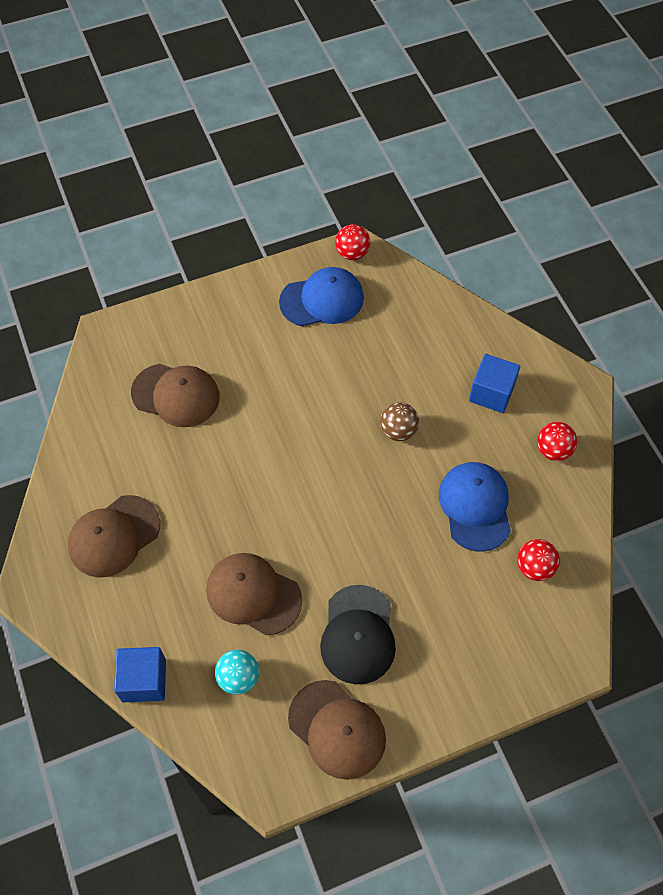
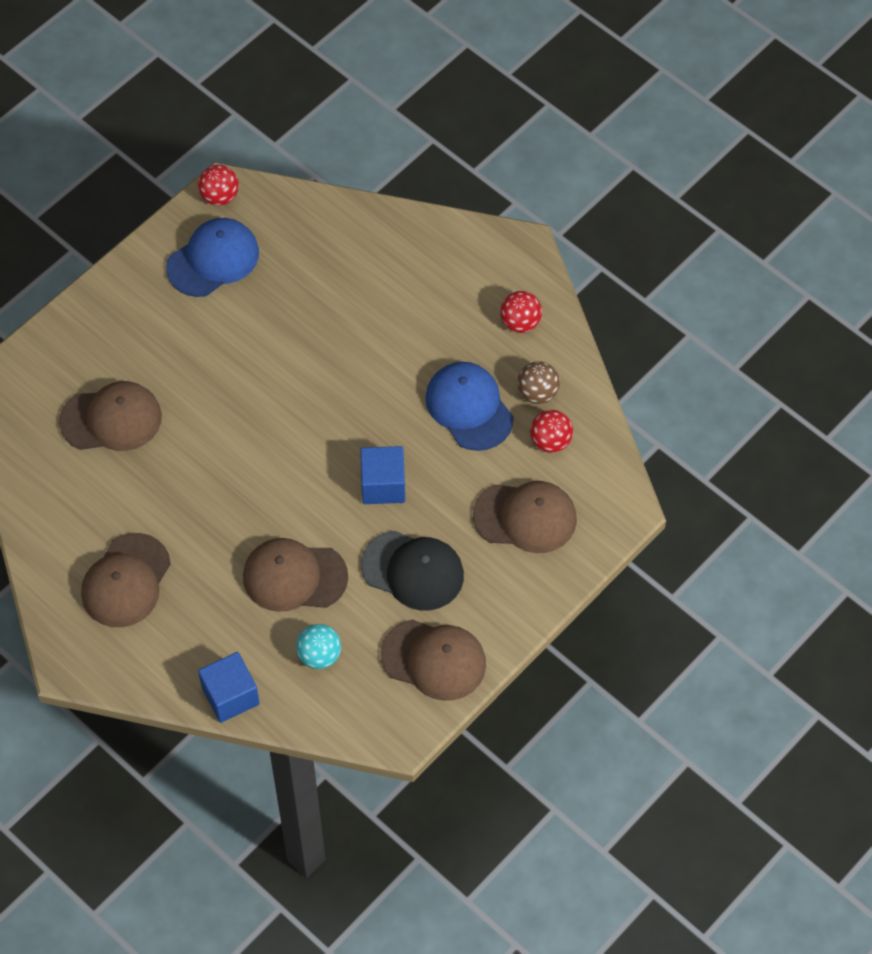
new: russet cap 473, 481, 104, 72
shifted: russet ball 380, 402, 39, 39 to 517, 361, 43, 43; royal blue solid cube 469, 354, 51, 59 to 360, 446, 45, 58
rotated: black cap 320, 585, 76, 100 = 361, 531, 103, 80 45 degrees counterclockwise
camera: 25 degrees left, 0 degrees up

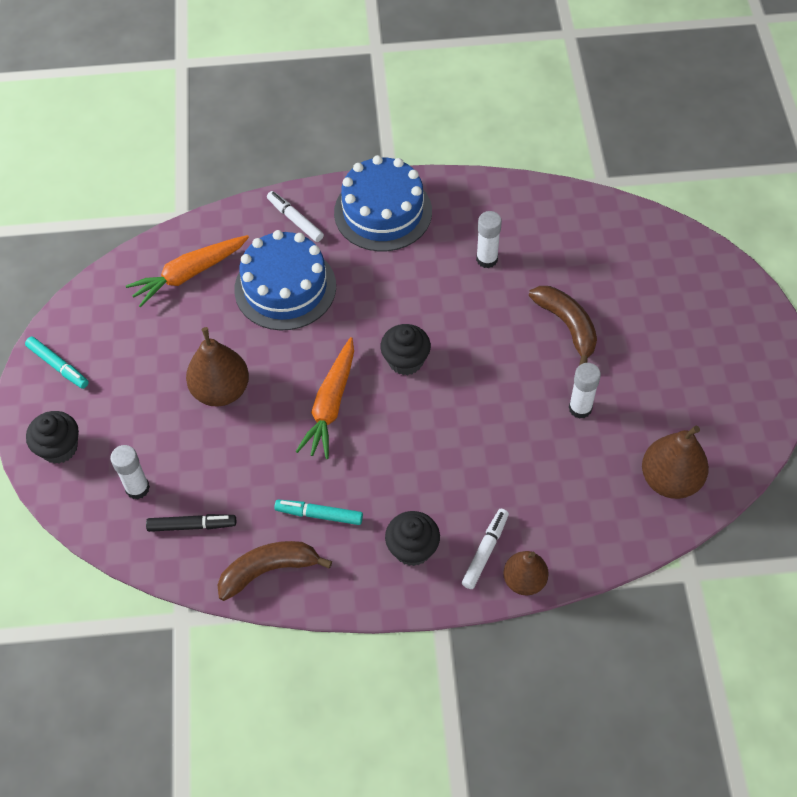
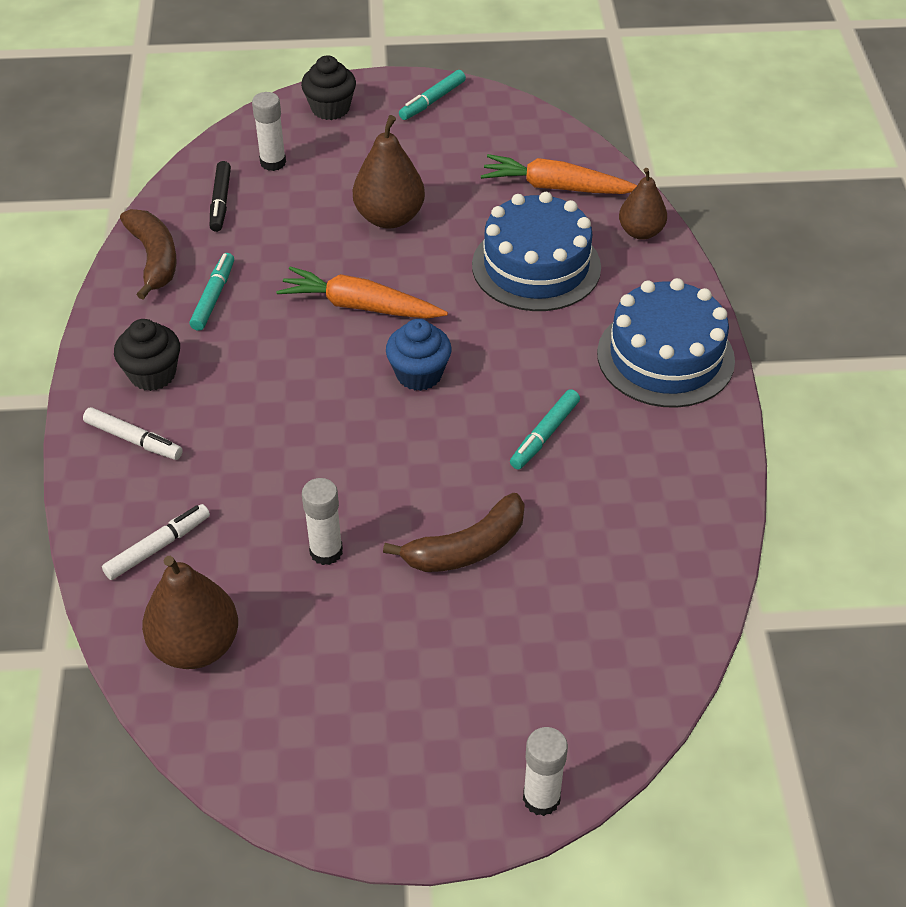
new: turquoise marker 510, 389, 70, 80
shifted: white marker 267, 191, 57, 51 to 102, 504, 108, 76; white glue stick 476, 211, 26, 57 to 523, 727, 45, 89; russet toy pear 503, 551, 46, 44 to 619, 168, 48, 72
repainted: black muffin 380, 324, 51, 51 to royal blue muffin 386, 319, 66, 72
rotated: orange-coloured toy carrot 126, 235, 123, 72 = 481, 154, 156, 40 45 degrees counterclockwise
camera: 90 degrees right, 10 degrees down

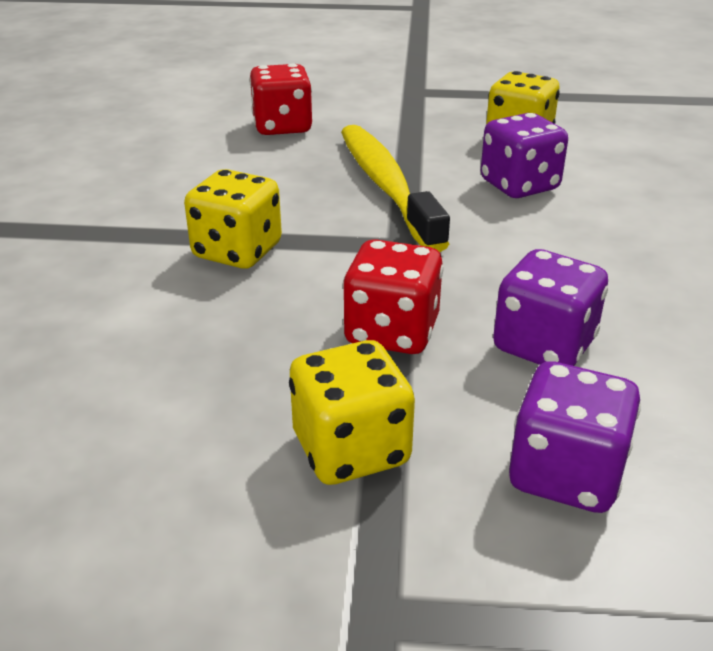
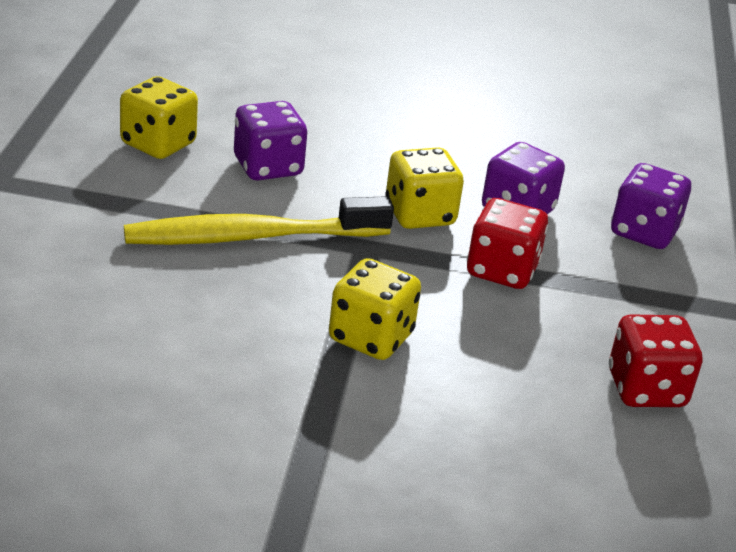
shifted: crimson game die 249, 63, 63, 72 to 609, 314, 93, 93; golden game die 289, 340, 126, 145 to 386, 147, 78, 82
camera: 90 degrees left, 0 degrees up

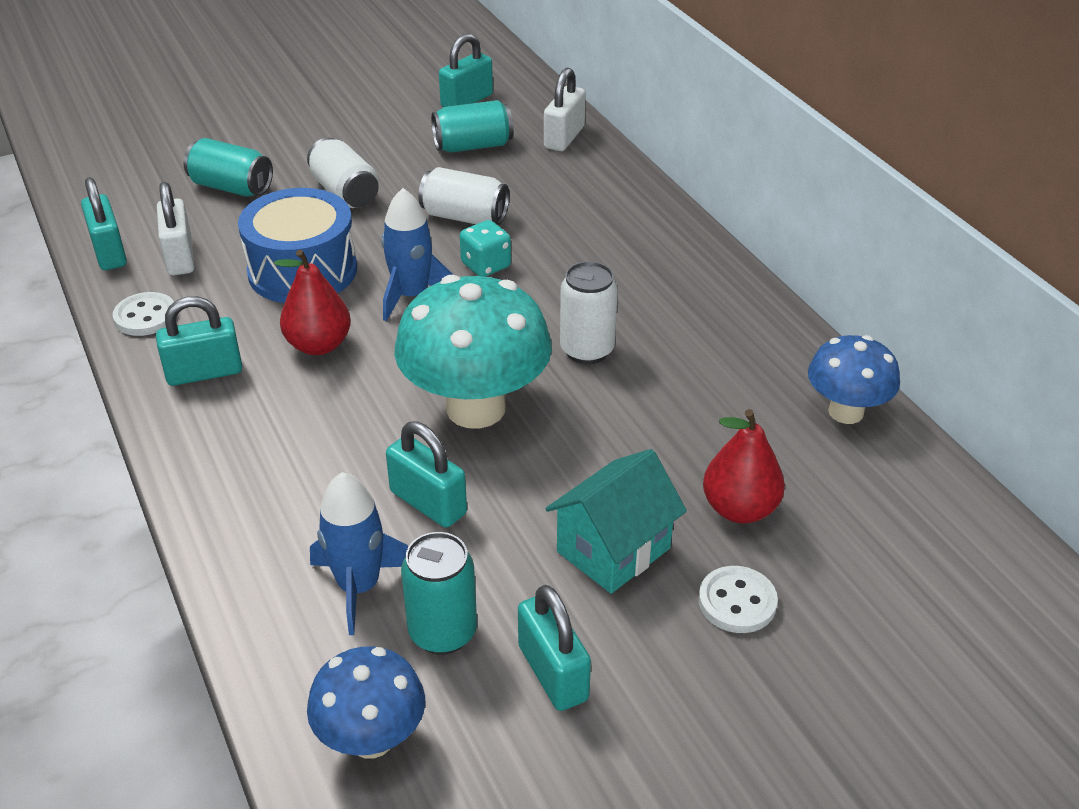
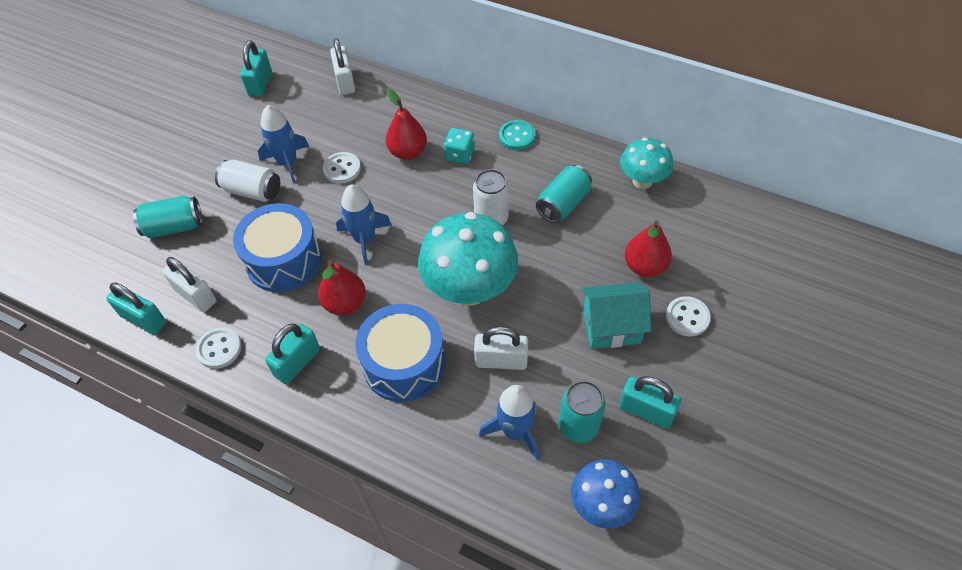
new: royal blue rocket 258, 105, 51, 79; royal blue drum 355, 304, 90, 98; crimson toy pear 386, 88, 41, 72; turquoise shirt button 499, 120, 37, 30
shifted: turquoise soda can 431, 100, 82, 53 to 536, 165, 56, 58; turquoise game die 460, 220, 51, 57 to 444, 128, 31, 36
swapped: white soda can 418, 167, 91, 58 to white shirt button 323, 152, 38, 32
repainted: turquoise lock 386, 421, 81, 107 to white lock 474, 327, 54, 43; royal blue toadstool 808, 335, 92, 89 to turquoise toadstool 620, 137, 53, 52
rotated: turquoise cottage 545, 449, 142, 145 = 581, 282, 70, 67 75 degrees clockwise
camera: 35 degrees left, 15 degrees up

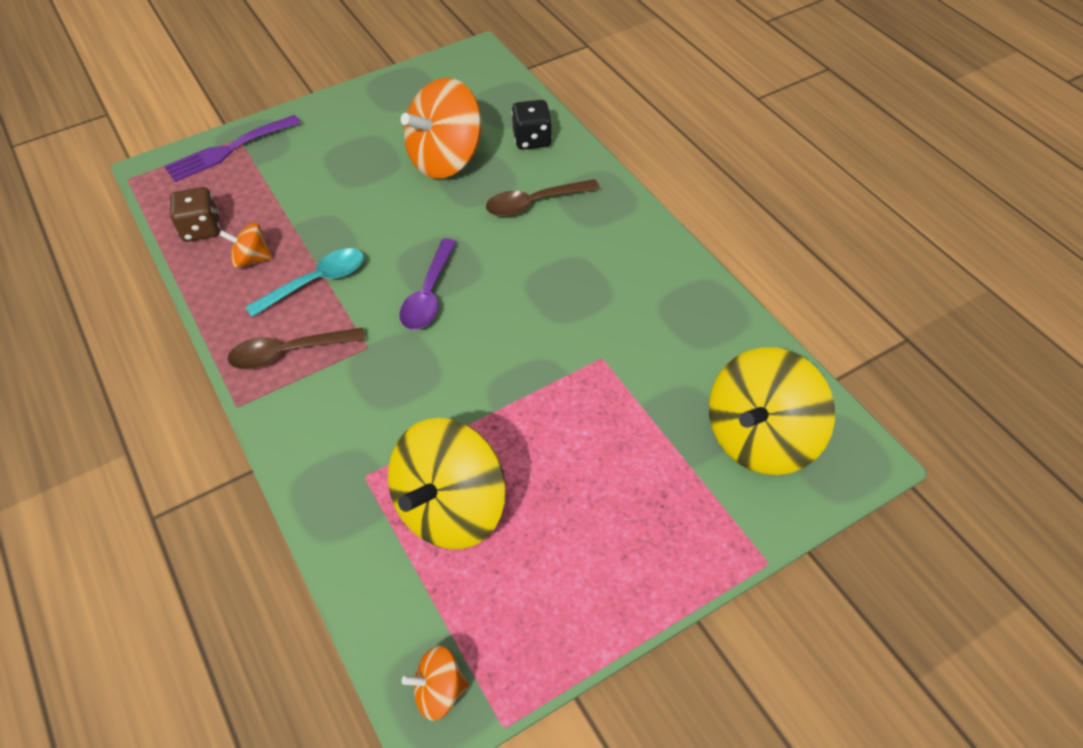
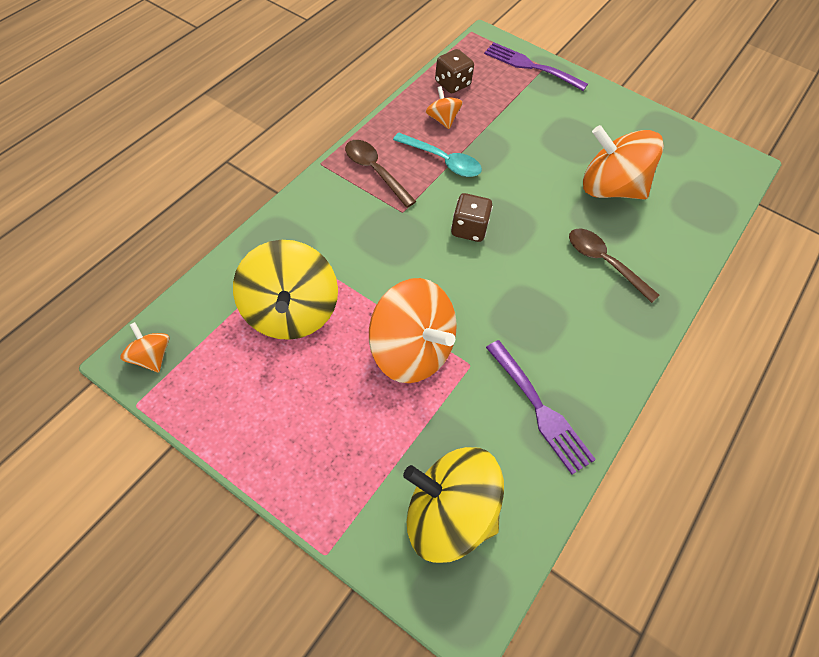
gone: black game die 511, 100, 41, 50
new: orange-coloured whirligig 369, 278, 88, 105; violet table fork 486, 340, 110, 135
swapped: violet spoon 399, 238, 58, 92 to russet game die 451, 193, 42, 49
rotated: golden whirligig 388, 418, 118, 131 = 233, 240, 105, 100 105 degrees counterclockwise
camera: 60 degrees right, 5 degrees up

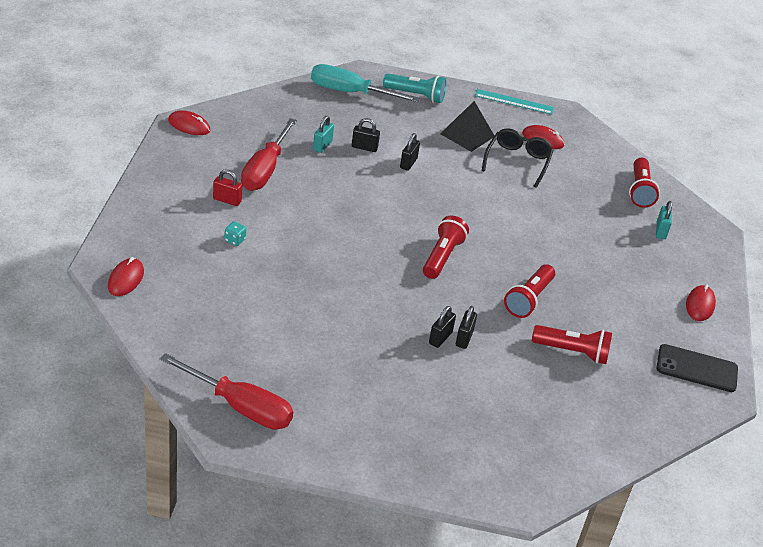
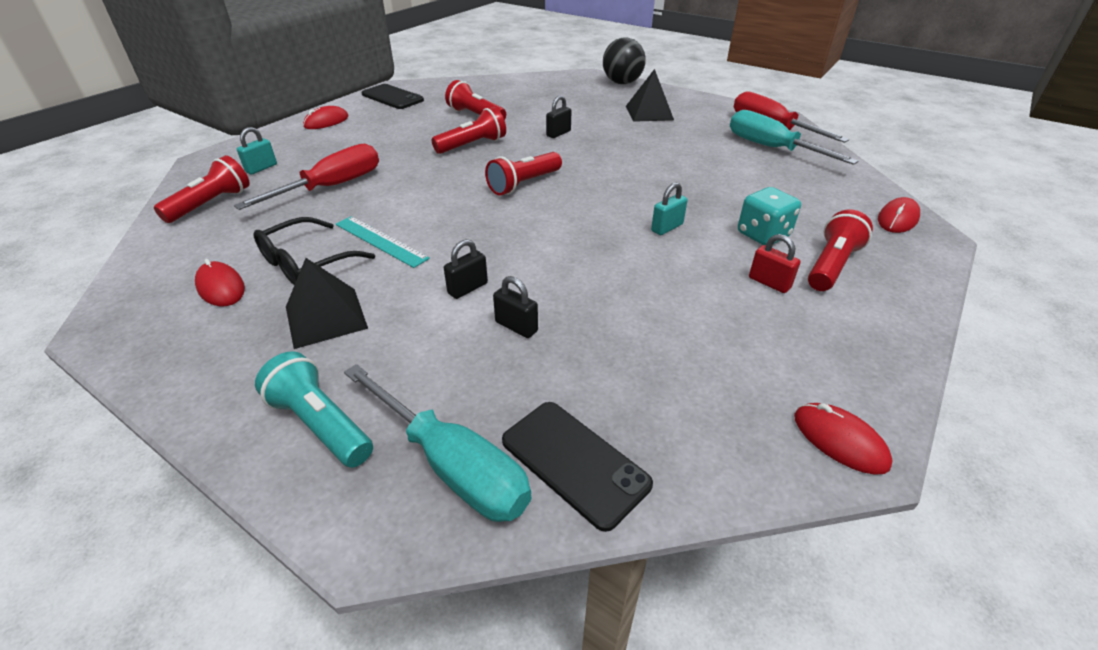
gone: black lock 429, 306, 27, 42
new: black smartphone 502, 402, 151, 130; black ball 603, 37, 43, 47; black solid pyramid 626, 69, 48, 53; turquoise hand screwdriver 730, 110, 128, 55; crimson pocket torch 808, 210, 65, 81
shifted: crimson hand screwdriver 241, 118, 56, 73 to 234, 144, 145, 66; turquoise lock 313, 116, 21, 37 to 651, 182, 37, 53; turquoise measuring stick 475, 89, 79, 26 to 335, 216, 95, 52
scaled: turquoise game die 224, 221, 23, 25 = 738, 187, 63, 58 x1.92
camera: 150 degrees left, 0 degrees up

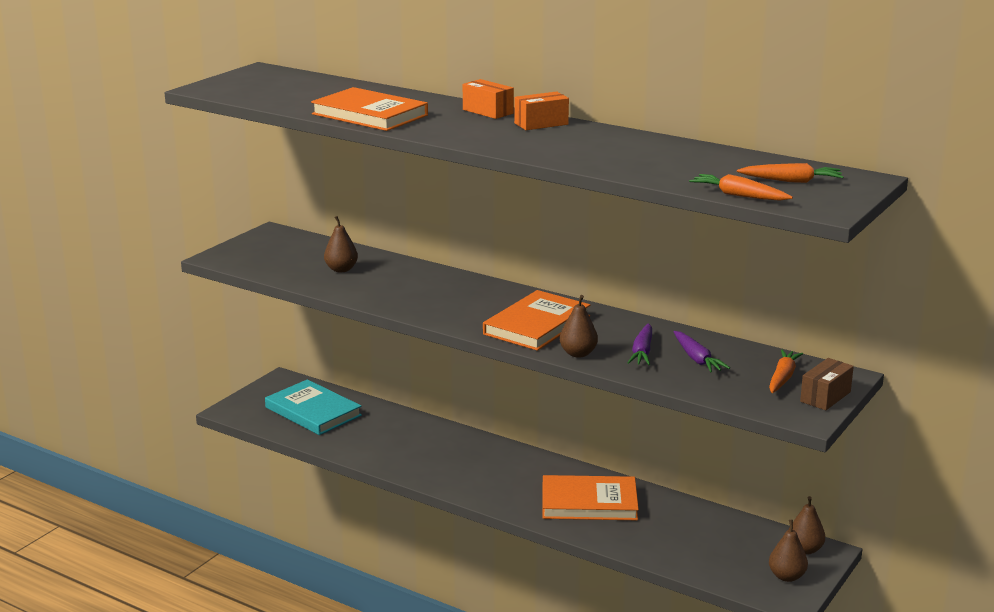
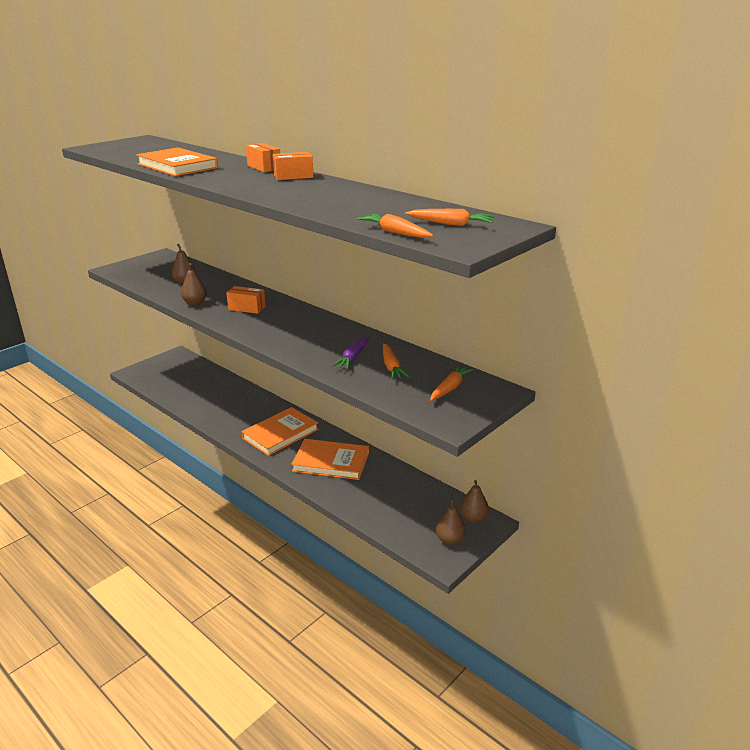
gone: turquoise hardcover 265, 379, 97, 56; russet parcel 800, 358, 54, 52
new: orange-coloured parcel 226, 286, 40, 28
shifted: orange-coloured hardcover 483, 290, 107, 61 to 241, 407, 78, 49; russet toy pear 560, 295, 38, 63 to 181, 263, 26, 43
repainted: violet toy carrot 674, 331, 56, 42 to orange-coloured toy carrot 383, 343, 26, 36
camera: 10 degrees right, 5 degrees up

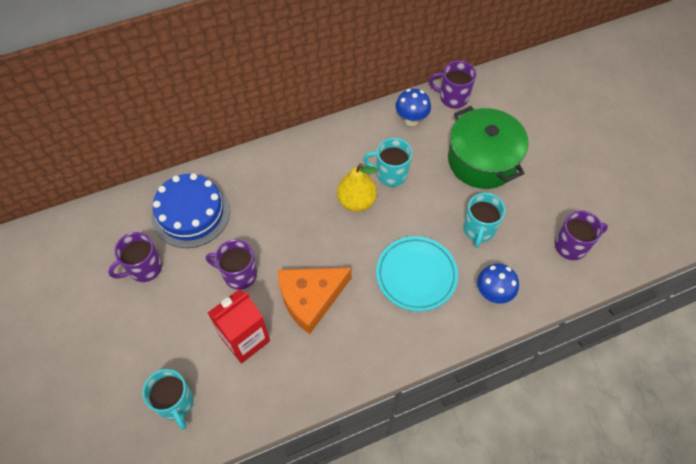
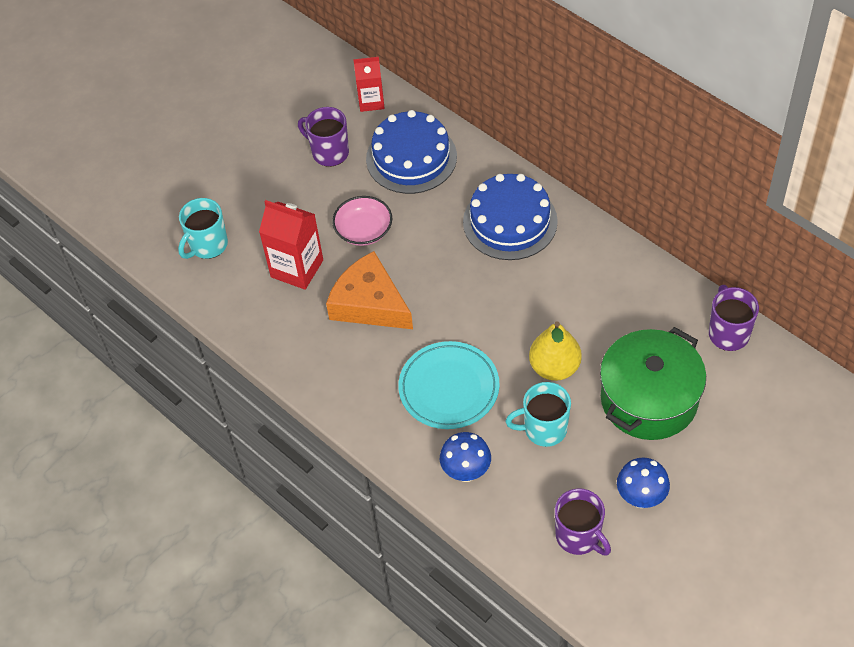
gone: turquoise coffee mug 363, 138, 49, 49
new: crimson carton 353, 57, 32, 55; royal blue layer cake 463, 174, 95, 86
shifted: golden toy pear 337, 163, 41, 49 to 529, 321, 53, 60; royal blue toadstool 395, 89, 36, 37 to 617, 458, 53, 50
swapped: violet coffee mug 206, 239, 51, 51 to pink serving bowl 332, 196, 60, 50
camera: 70 degrees right, 5 degrees down

